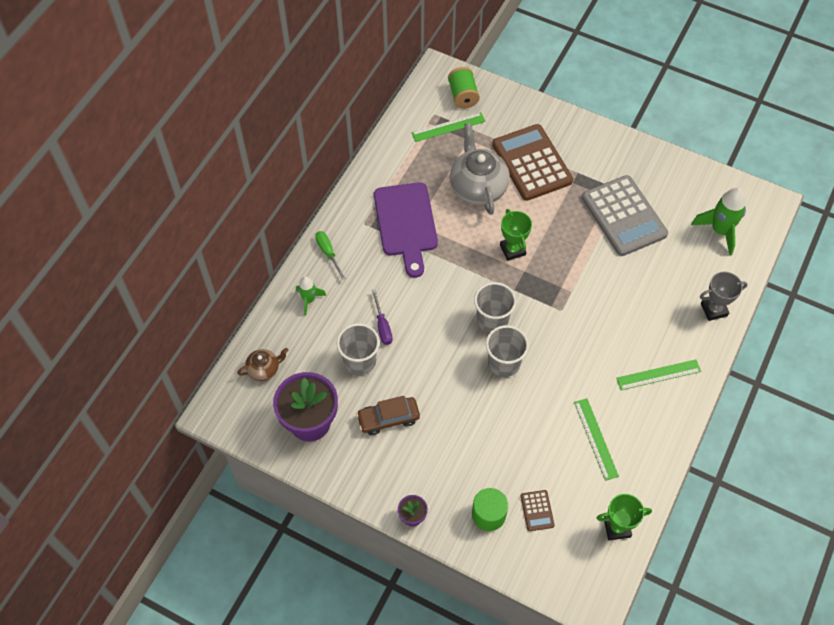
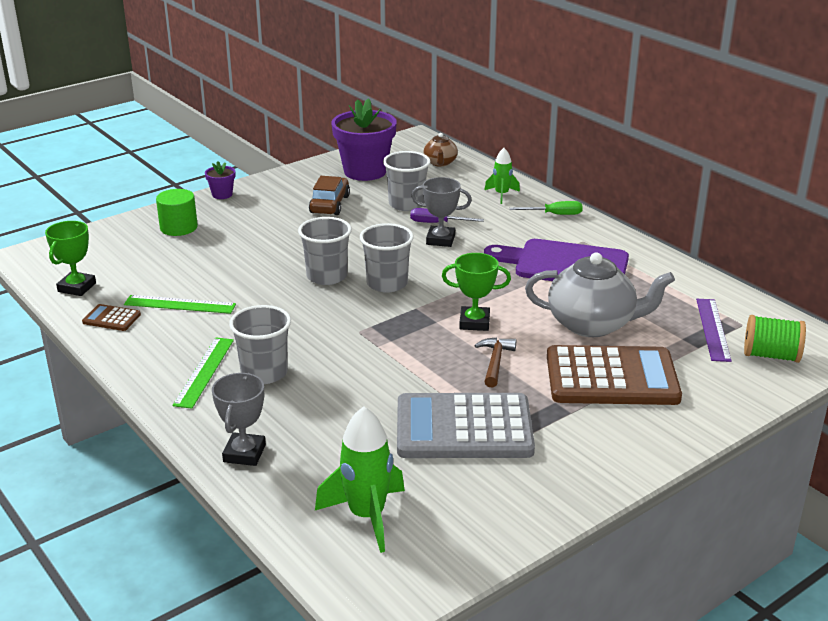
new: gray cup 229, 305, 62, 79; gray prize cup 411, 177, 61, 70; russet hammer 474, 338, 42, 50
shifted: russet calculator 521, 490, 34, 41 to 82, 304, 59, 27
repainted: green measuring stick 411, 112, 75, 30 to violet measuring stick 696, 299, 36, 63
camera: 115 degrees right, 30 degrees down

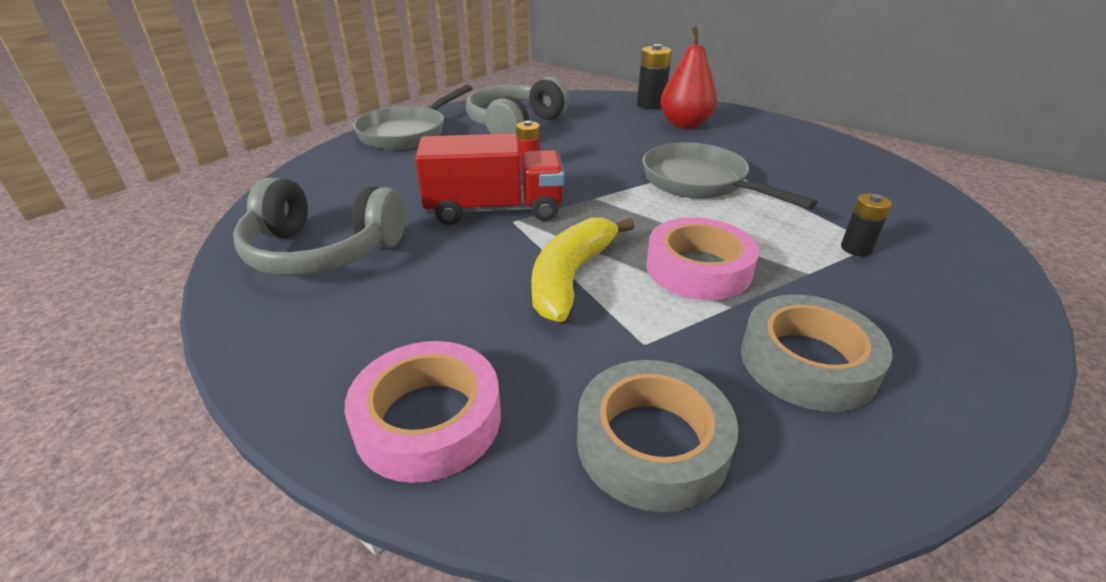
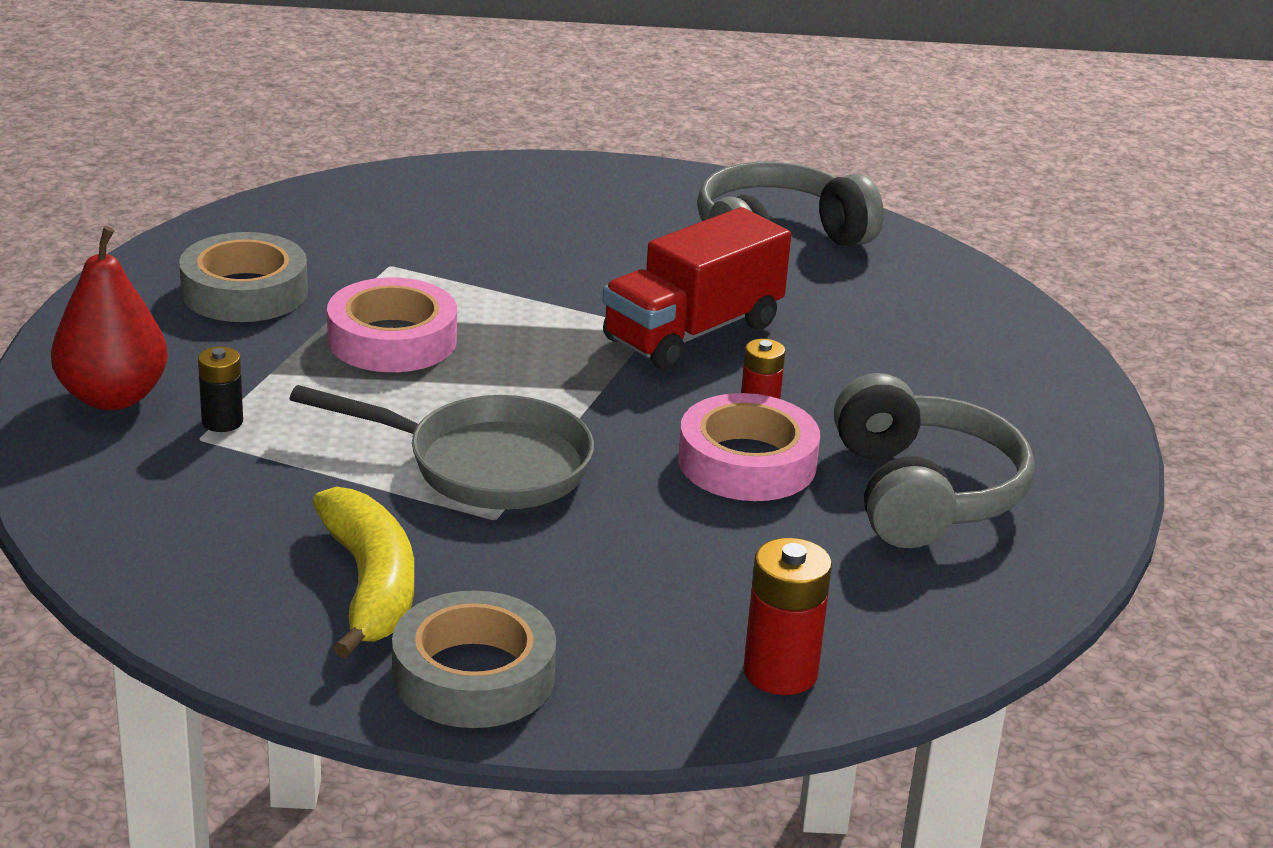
gone: gray skillet 353, 85, 120, 65
shifted: pink tape 345, 341, 156, 142 to 678, 393, 142, 108; golden toy banana 531, 217, 104, 105 to 312, 487, 102, 172; gray tape 577, 360, 161, 152 to 392, 590, 164, 138; crimson toy pear 661, 26, 56, 102 to 51, 226, 117, 184
repainted: black power cell 637, 44, 35, 65 to crimson power cell 743, 538, 89, 157
camera: 140 degrees right, 5 degrees down

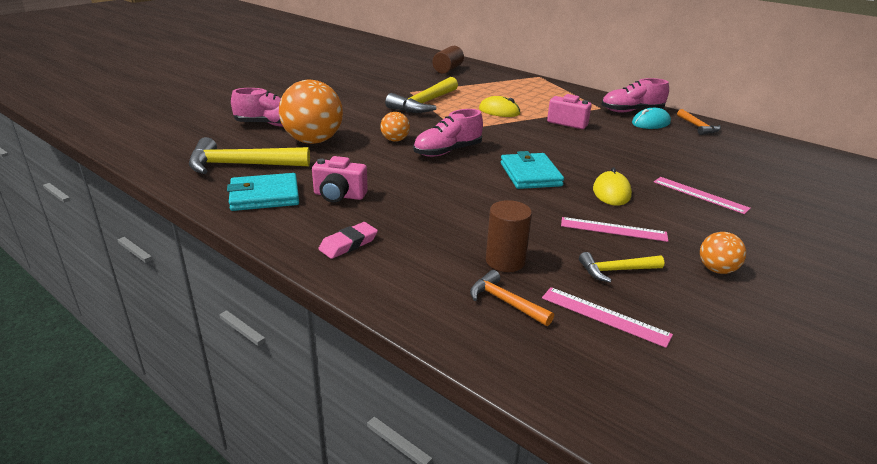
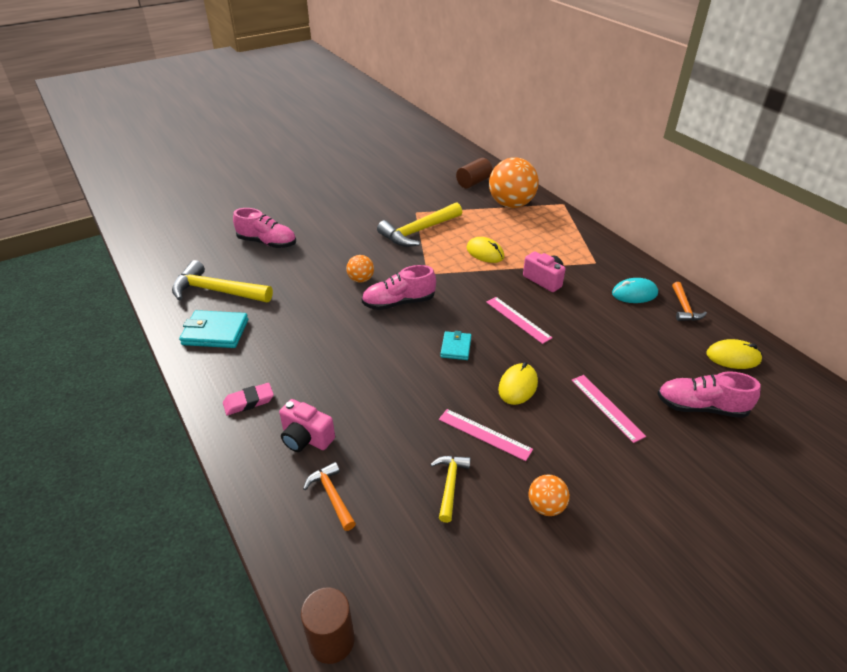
new: golden mouse 707, 339, 55, 30
shifted: orange-coloured ball 279, 80, 64, 64 to 489, 158, 50, 50; pink camera 312, 156, 56, 47 to 279, 399, 56, 53; russet cylinder shape 486, 200, 46, 72 to 301, 587, 54, 77; pink measuring stick 542, 287, 131, 61 to 486, 297, 67, 47; pink lace-up shoe 602, 78, 67, 35 to 657, 371, 103, 47
rotated: golden hammer 579, 252, 85, 31 = 430, 456, 41, 67 90 degrees clockwise
scaled: turquoise card wallet 501, 151, 63, 38 = 440, 331, 31, 29 x0.60
camera: 20 degrees right, 10 degrees up

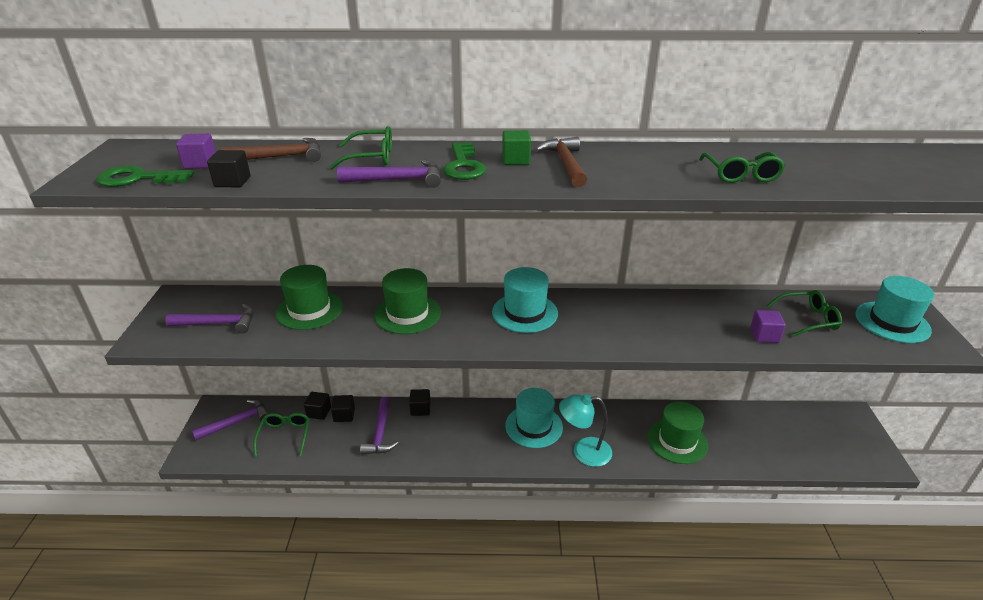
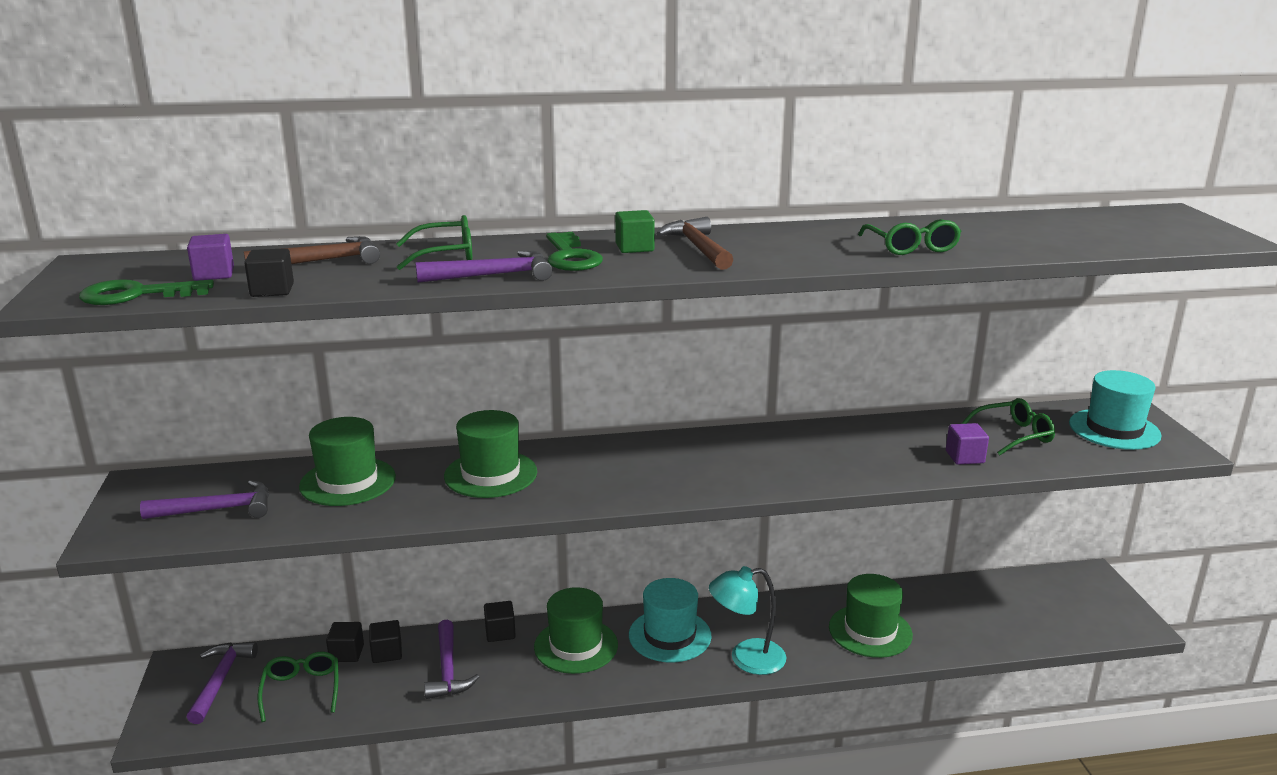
gone: turquoise hat 492, 267, 66, 66
new: green hat 534, 587, 84, 87
rotated: violet hammer 192, 399, 77, 41 = 186, 642, 72, 82 45 degrees counterclockwise
camera: 10 degrees left, 10 degrees down

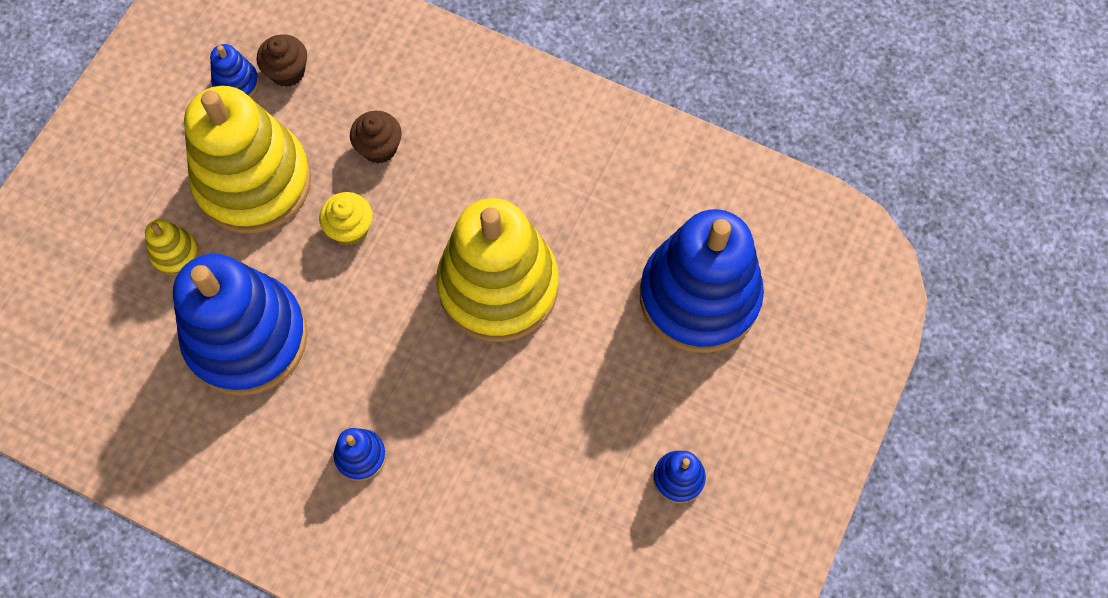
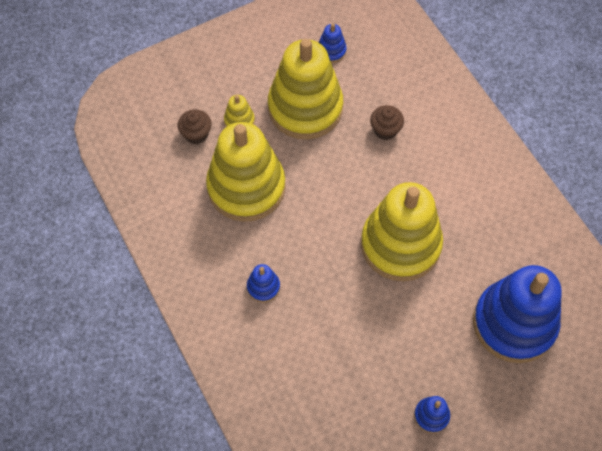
gone: golden muffin 319, 192, 53, 53
shifted: russet muffin 257, 34, 50, 53 to 178, 109, 33, 35
repainted: royal blue stacking toy 173, 254, 134, 142 to golden stacking toy 206, 122, 79, 100
camera: 35 degrees right, 5 degrees down

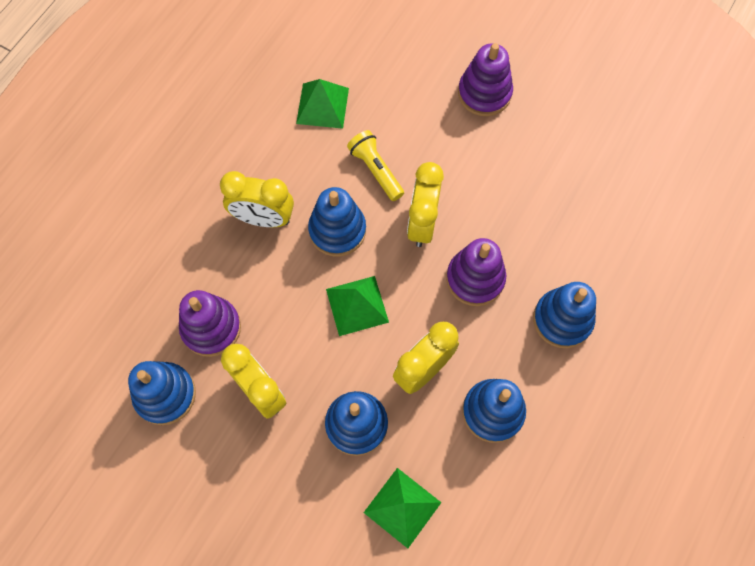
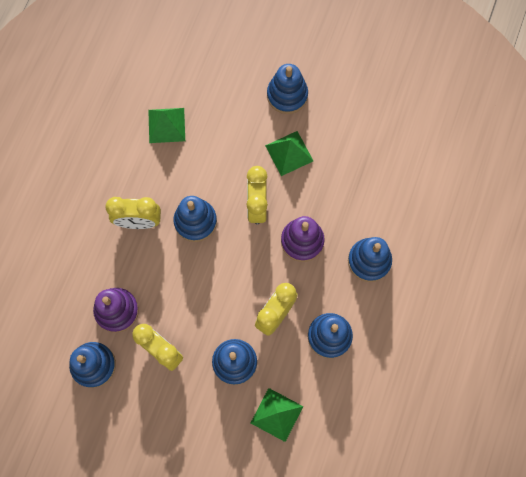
gone: golden pocket torch 347, 130, 57, 71
shifted: green solid pyramid 326, 276, 63, 60 to 265, 131, 48, 45
repainted: violet stacking toy 458, 43, 55, 73 to royal blue stacking toy 267, 64, 41, 50
camera: 10 degrees left, 5 degrees up

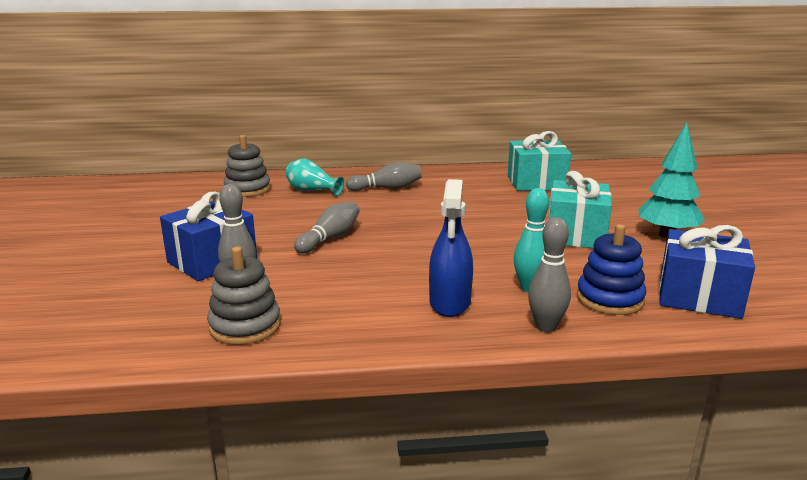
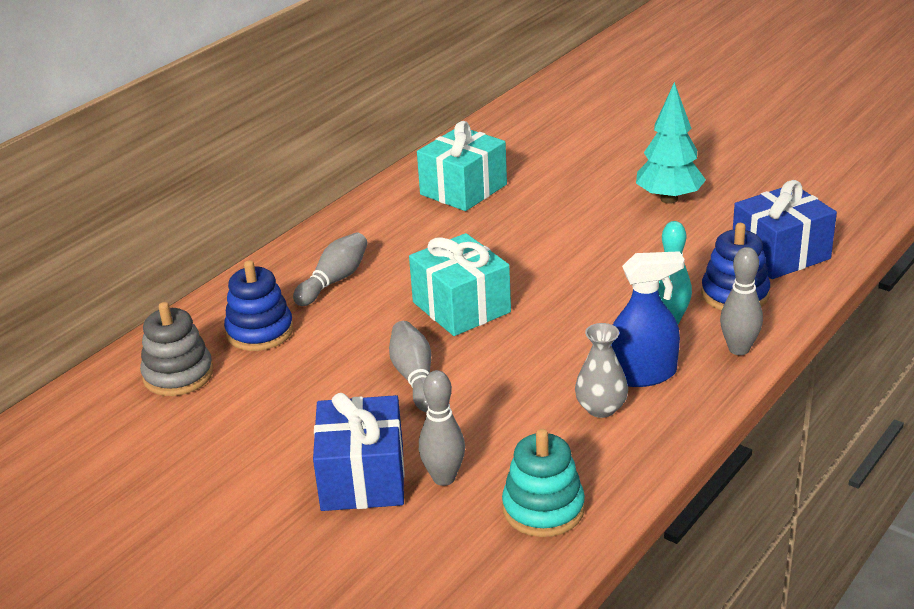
new: gray vase 575, 323, 53, 95
shifted: turquoise gift 549, 171, 63, 77 to 409, 233, 102, 103
swapped: turquoise vase 286, 159, 58, 37 to royal blue stacking toy 224, 260, 70, 91
repainted: gray stacking toy 207, 247, 74, 98 to turquoise stacking toy 502, 429, 83, 108
rotated: royal blue spray cleaner 429, 179, 44, 138 = 611, 251, 73, 136 60 degrees counterclockwise
camera: 45 degrees left, 10 degrees up

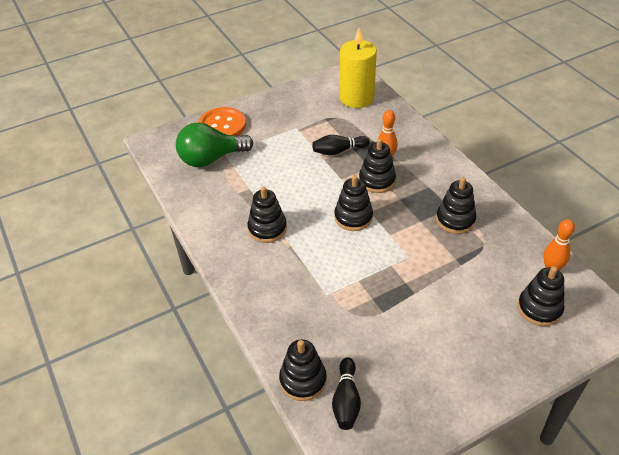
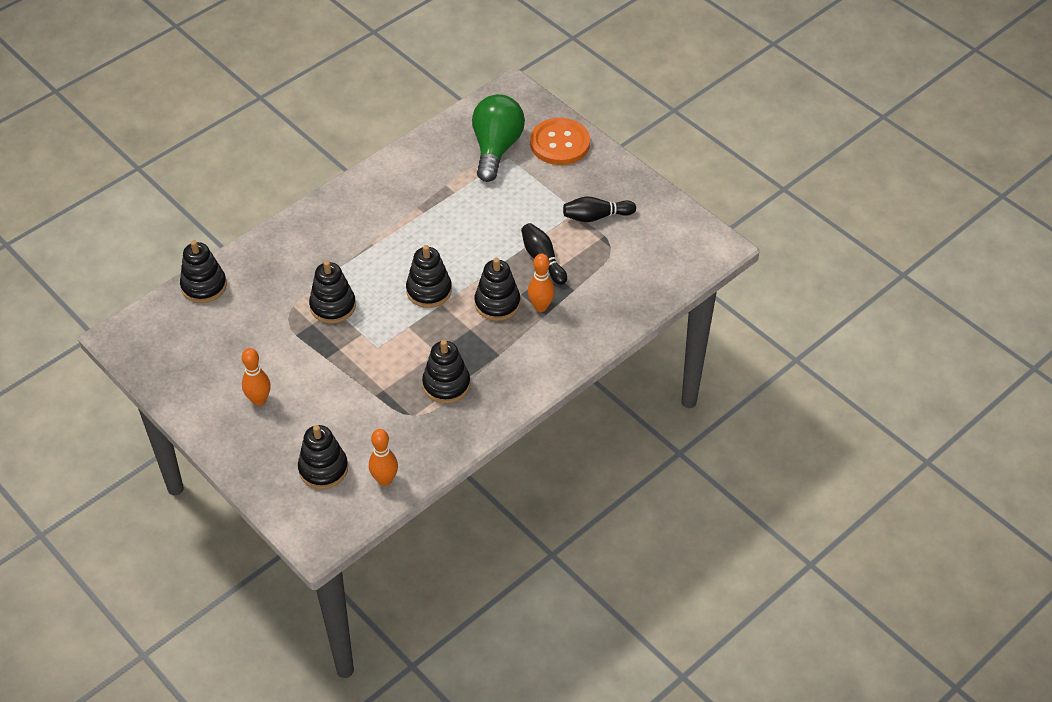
gone: golden wax candle 340, 28, 37, 80
new: orange-coloured bowling pin 242, 348, 29, 58
shifted: black stacking toy 247, 186, 40, 57 to 309, 260, 47, 64; black bowling pin 332, 357, 29, 73 to 563, 196, 73, 26
rotated: green bulb 176, 123, 77, 44 = 472, 94, 53, 88 45 degrees clockwise
camera: 75 degrees right, 5 degrees up

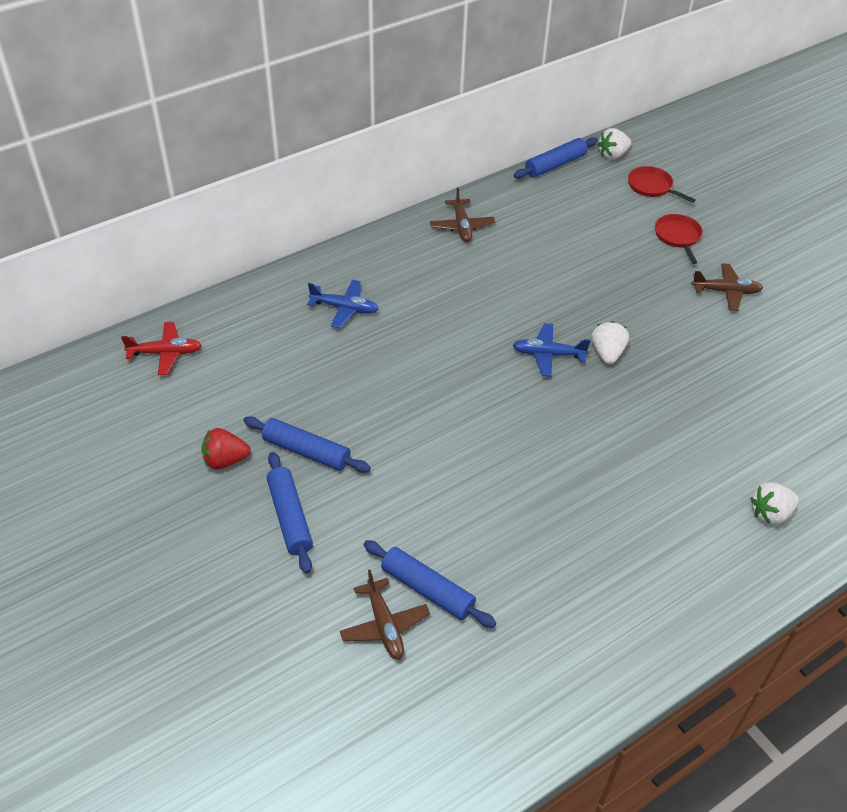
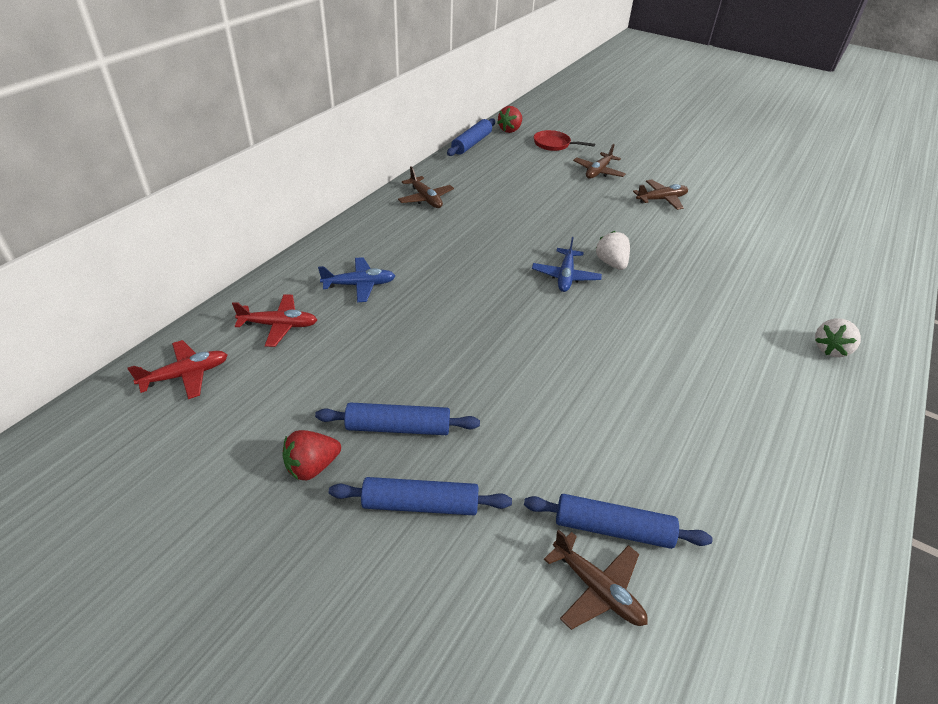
new: crimson plane 232, 294, 85, 53
swapped: crimson skillet 655, 214, 48, 50 to russet plane 573, 144, 53, 35
repainted: white berry 597, 128, 34, 32 to crimson berry 497, 106, 25, 27
rotated: royal blue rolling pin 267, 452, 46, 122 = 329, 477, 183, 38 45 degrees counterclockwise; royal blue plane 513, 323, 78, 54 = 532, 237, 70, 55 60 degrees counterclockwise
camera: 25 degrees left, 5 degrees down

